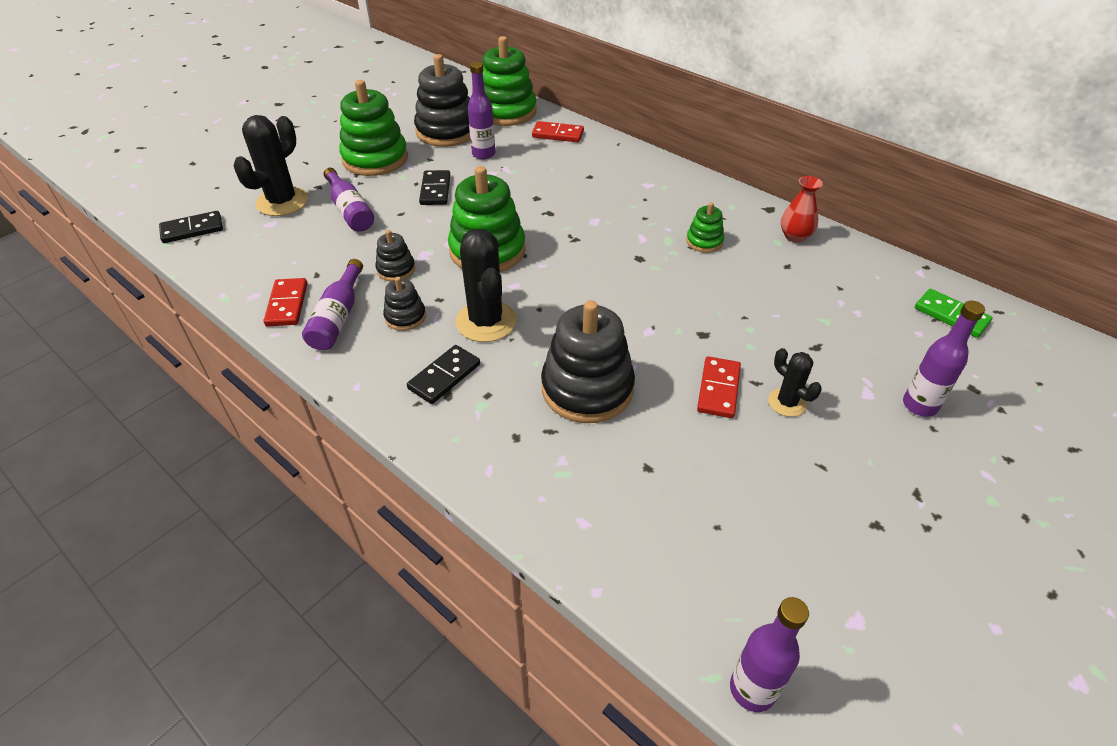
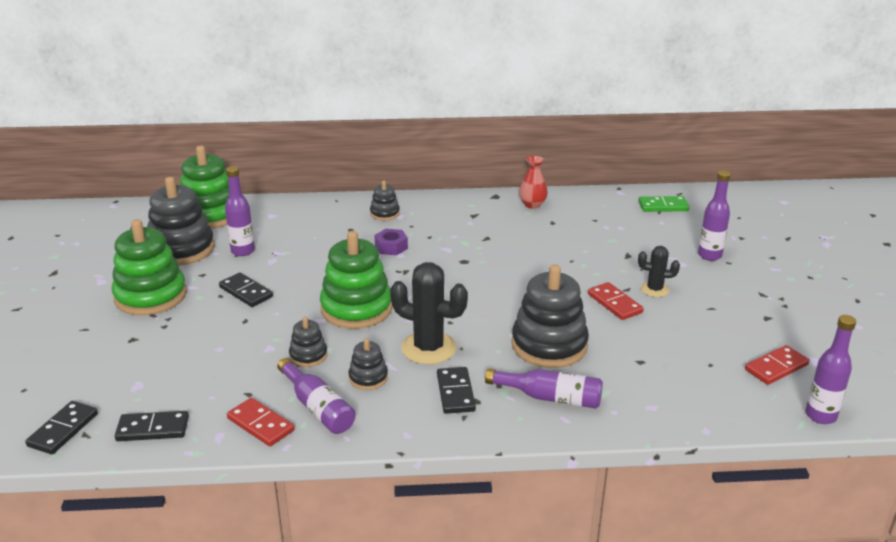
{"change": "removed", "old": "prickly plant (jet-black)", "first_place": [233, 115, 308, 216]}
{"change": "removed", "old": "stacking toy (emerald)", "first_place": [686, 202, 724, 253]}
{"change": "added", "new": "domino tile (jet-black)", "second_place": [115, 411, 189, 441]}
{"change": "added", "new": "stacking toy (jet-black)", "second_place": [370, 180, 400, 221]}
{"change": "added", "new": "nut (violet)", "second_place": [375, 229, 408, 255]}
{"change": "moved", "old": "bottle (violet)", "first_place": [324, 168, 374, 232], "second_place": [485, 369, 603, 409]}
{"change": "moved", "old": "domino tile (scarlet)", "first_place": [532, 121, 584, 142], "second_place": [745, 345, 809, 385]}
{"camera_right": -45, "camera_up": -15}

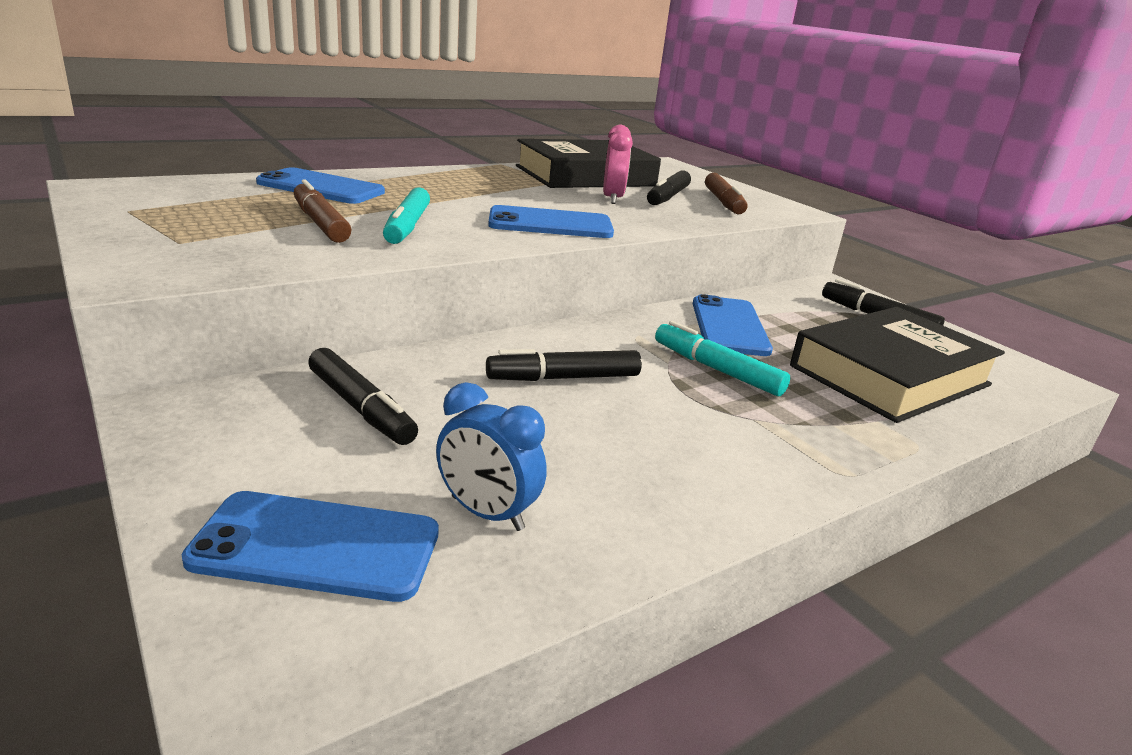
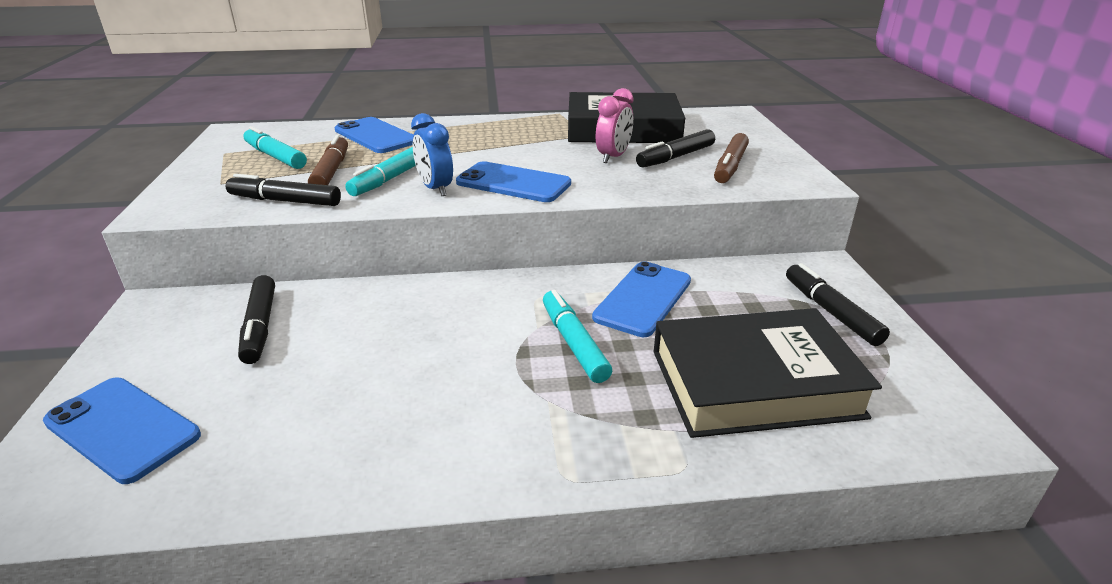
{"change": "added", "new": "marker pen (aqua)", "second_place": [244, 126, 307, 169]}
{"change": "moved", "old": "alarm clock (royal blue)", "first_place": [436, 382, 547, 531], "second_place": [411, 113, 453, 196]}
{"change": "moved", "old": "marker pen (jet-black)", "first_place": [486, 349, 642, 381], "second_place": [226, 174, 341, 206]}
{"camera_right": 30, "camera_up": 5}

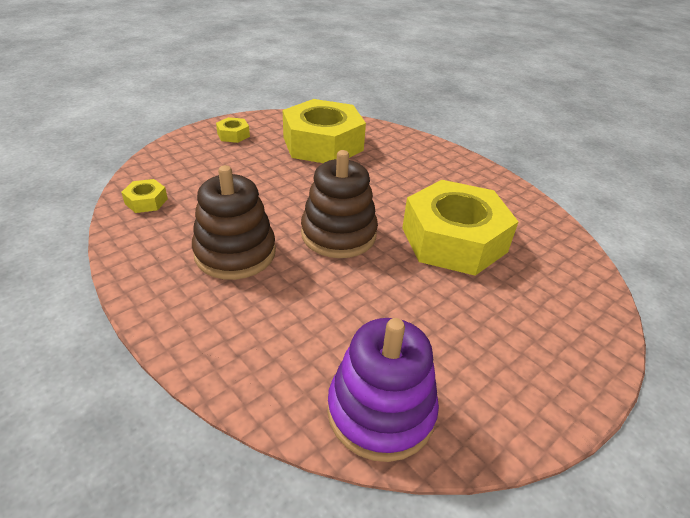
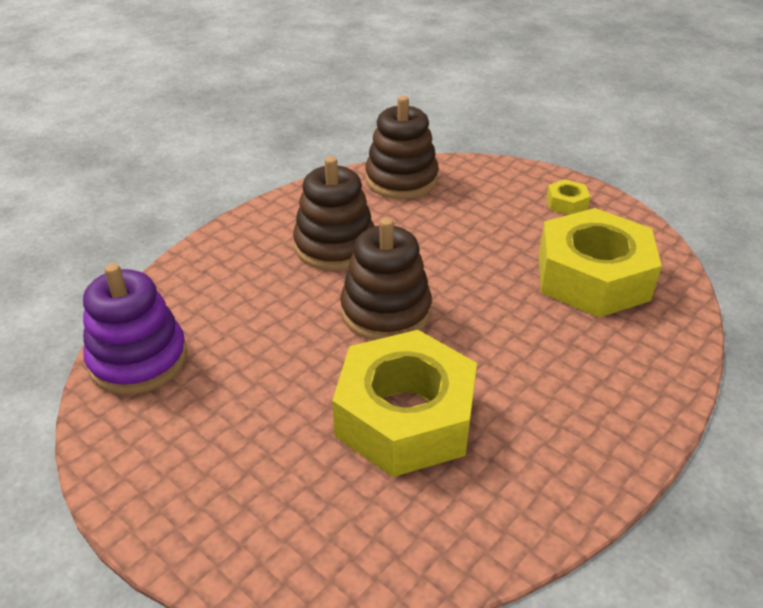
{"change": "replaced", "old": "nut (bright yellow)", "new": "stacking toy (russet)", "first_place": [121, 179, 168, 213], "second_place": [365, 96, 439, 199]}
{"camera_right": 85, "camera_up": 0}

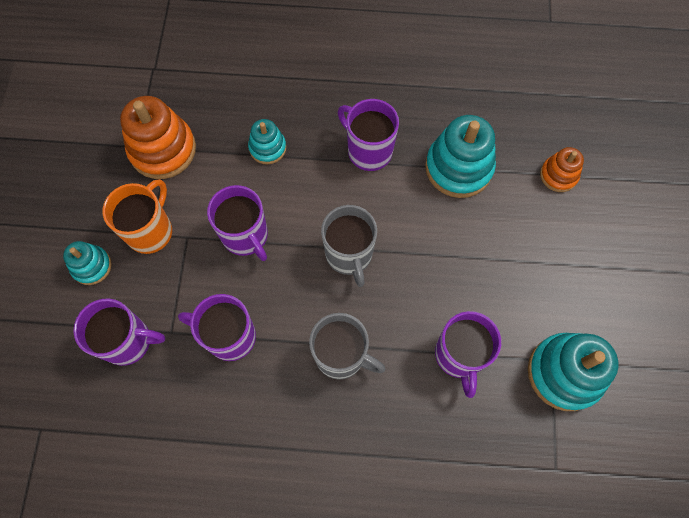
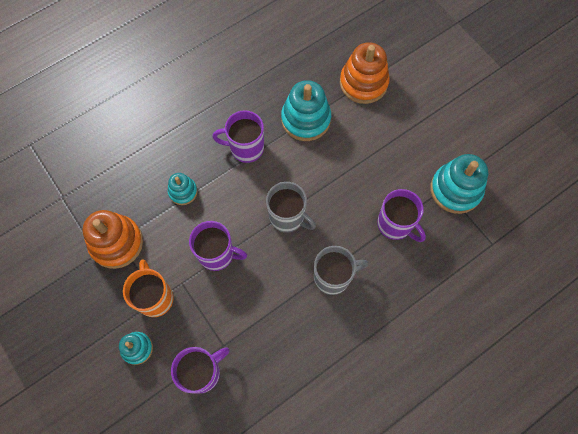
{"change": "removed", "old": "tea mug (violet)", "first_place": [178, 294, 256, 361]}
{"change": "resized", "old": "stacking toy (orange)", "first_place": [540, 147, 584, 192], "second_place": [340, 42, 390, 104], "factor": 1.79}
{"camera_right": -40, "camera_up": 0}

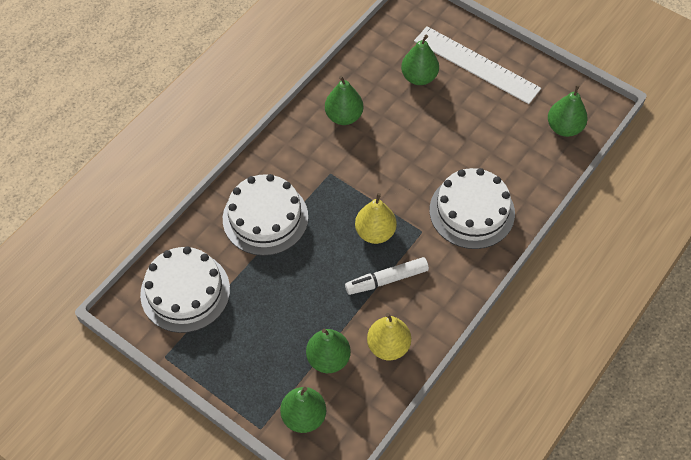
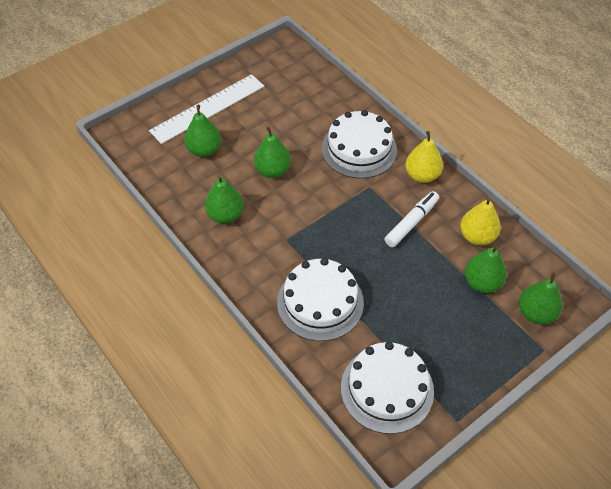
{"change": "moved", "old": "pear (bright yellow)", "first_place": [355, 193, 397, 244], "second_place": [405, 131, 443, 183]}
{"change": "moved", "old": "pear (emerald)", "first_place": [548, 85, 588, 137], "second_place": [254, 126, 291, 178]}
{"change": "turned", "old": "marker pen (white)", "first_place": [345, 257, 429, 295], "second_place": [385, 191, 439, 247], "degrees": -135}
{"camera_right": -75, "camera_up": -5}

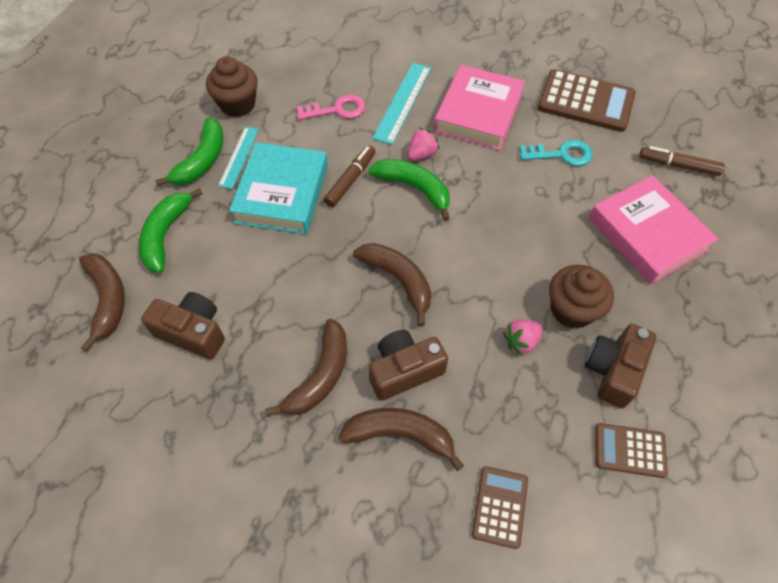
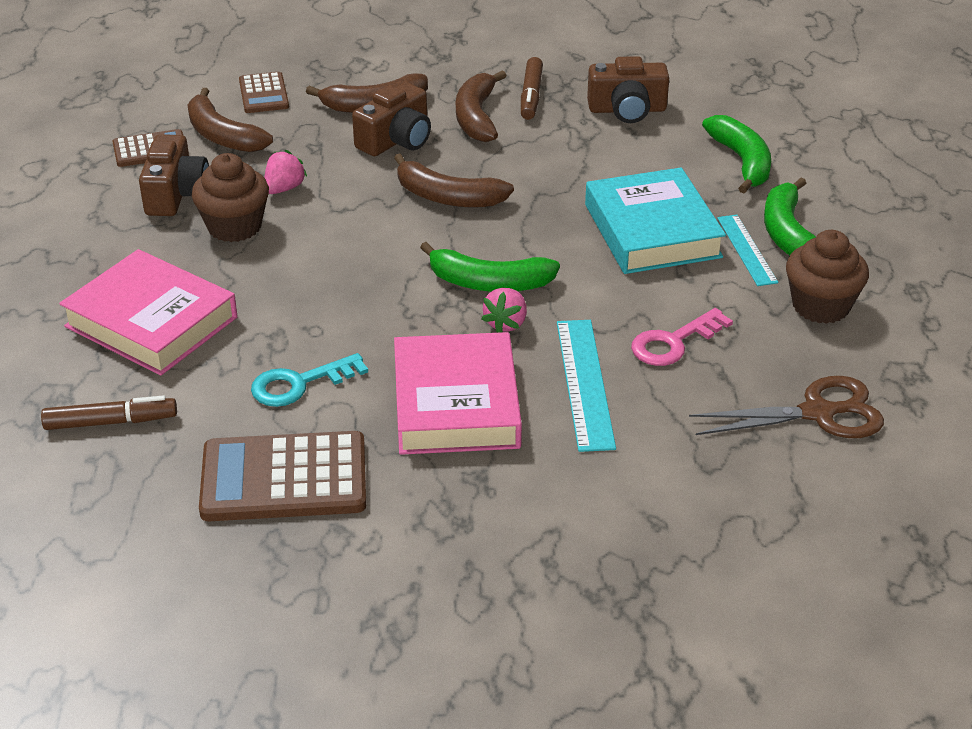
{"change": "added", "new": "pair of scissors (russet)", "second_place": [689, 376, 884, 438]}
{"change": "moved", "old": "banana (russet)", "first_place": [79, 253, 125, 352], "second_place": [188, 88, 273, 152]}
{"change": "moved", "old": "marker pen (russet)", "first_place": [324, 145, 376, 207], "second_place": [521, 57, 543, 120]}
{"camera_right": 155, "camera_up": -20}

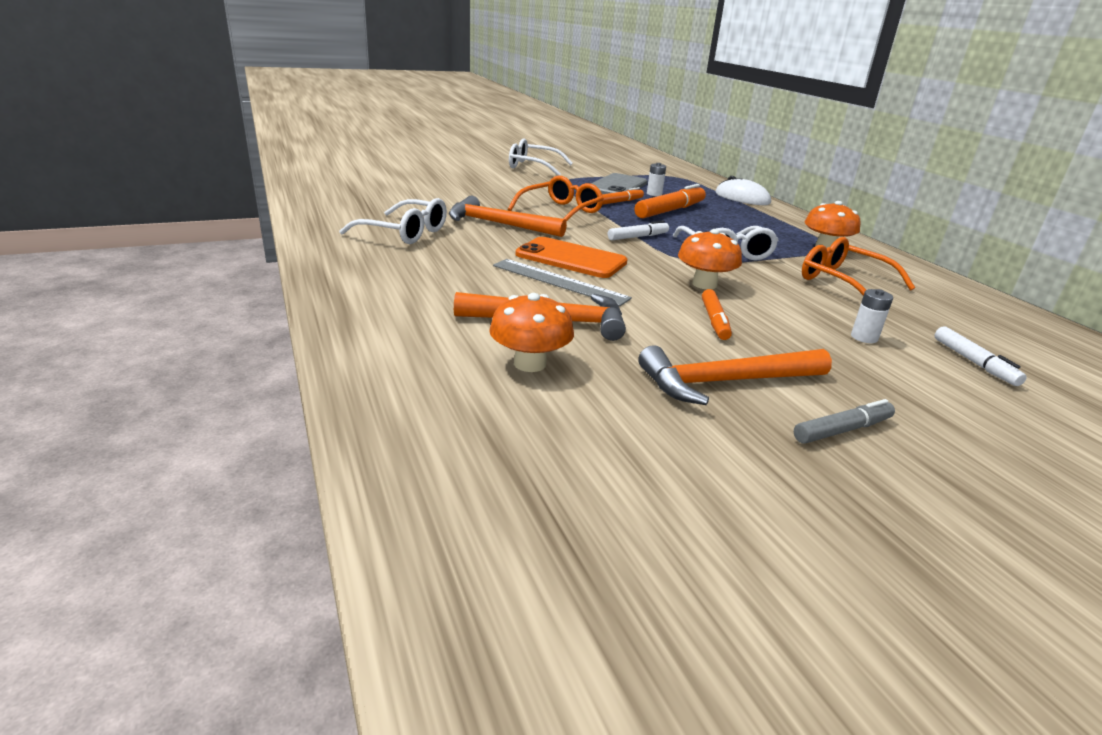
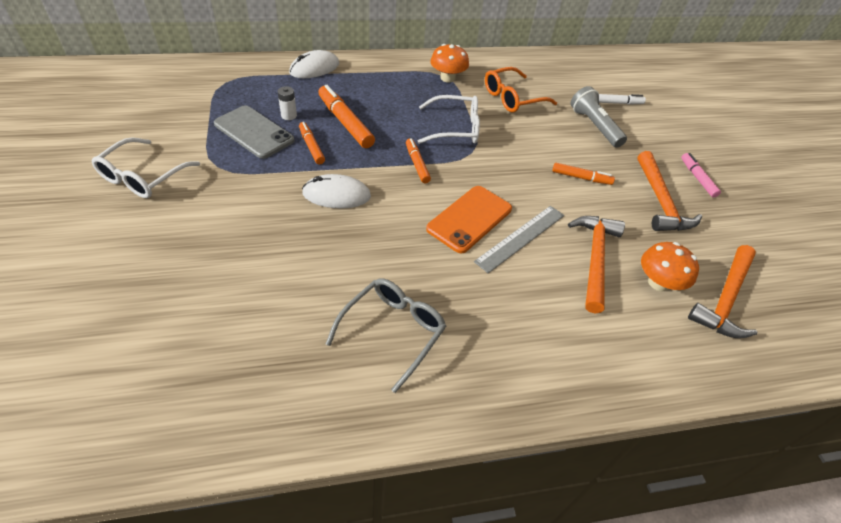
{"change": "removed", "old": "toadstool (orange)", "first_place": [678, 229, 742, 289]}
{"change": "moved", "old": "hammer (orange)", "first_place": [449, 196, 567, 237], "second_place": [688, 245, 757, 338]}
{"change": "replaced", "old": "spectacles (orange)", "new": "mouse (white)", "first_place": [508, 176, 604, 222], "second_place": [302, 174, 371, 208]}
{"change": "replaced", "old": "AA battery (white)", "new": "flashlight (gray)", "first_place": [851, 289, 893, 343], "second_place": [571, 86, 627, 148]}
{"change": "recoloured", "old": "spectacles (white)", "new": "spectacles (gray)", "first_place": [339, 198, 447, 244], "second_place": [326, 278, 446, 393]}
{"change": "recoloured", "old": "marker pen (white)", "new": "marker pen (orange)", "first_place": [608, 220, 669, 240], "second_place": [406, 138, 431, 183]}
{"change": "recoloured", "old": "marker pen (gray)", "new": "marker pen (pink)", "first_place": [794, 399, 895, 444], "second_place": [681, 153, 721, 198]}
{"camera_right": -80, "camera_up": 20}

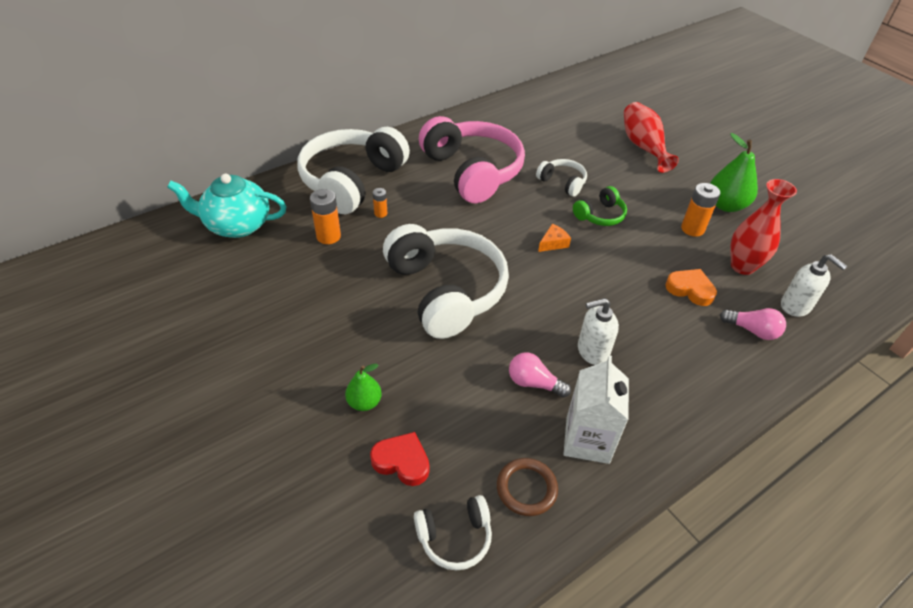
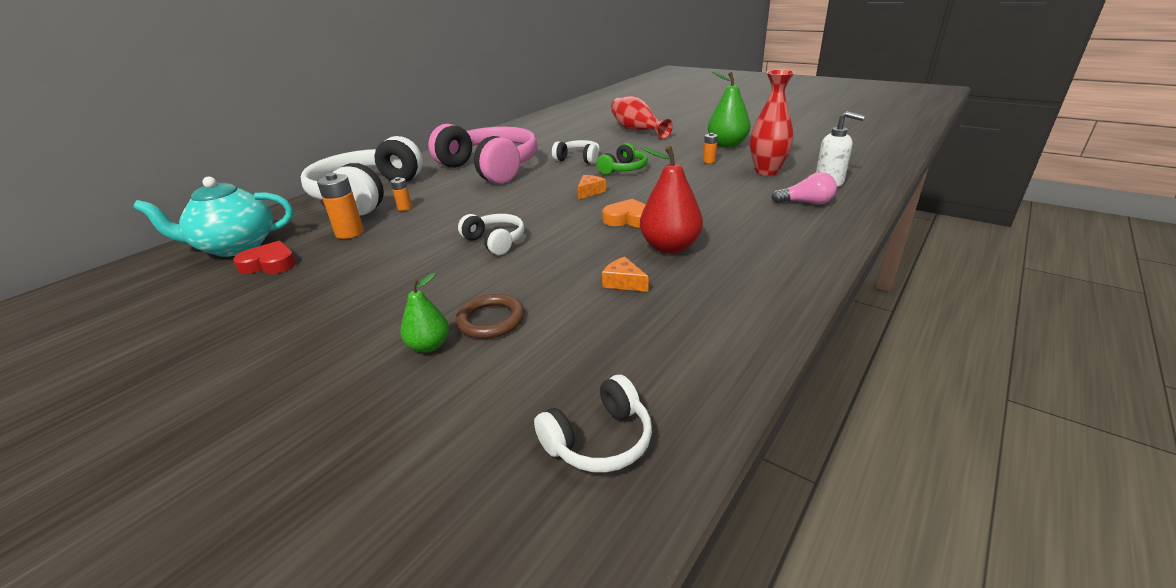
{"change": "removed", "old": "milk carton (white)", "first_place": [564, 355, 629, 464]}
{"change": "moved", "old": "heart (scarlet)", "first_place": [370, 432, 429, 486], "second_place": [233, 241, 296, 274]}
{"change": "moved", "old": "hoop (russet)", "first_place": [497, 458, 558, 516], "second_place": [455, 294, 524, 339]}
{"change": "moved", "old": "heart (orange)", "first_place": [665, 269, 717, 306], "second_place": [602, 199, 646, 228]}
{"change": "replaced", "old": "lightbulb (pink)", "new": "cheese wedge (orange)", "first_place": [509, 352, 571, 397], "second_place": [602, 257, 649, 292]}
{"change": "replaced", "old": "soap dispenser (white)", "new": "pear (scarlet)", "first_place": [578, 298, 619, 365], "second_place": [640, 146, 703, 254]}
{"change": "resized", "old": "over-ear headphones (white)", "first_place": [383, 224, 509, 339], "second_place": [458, 214, 524, 255], "factor": 0.46}
{"change": "resized", "old": "AA battery (orange)", "first_place": [681, 183, 720, 237], "second_place": [703, 133, 718, 163], "factor": 0.56}
{"camera_right": -15, "camera_up": -15}

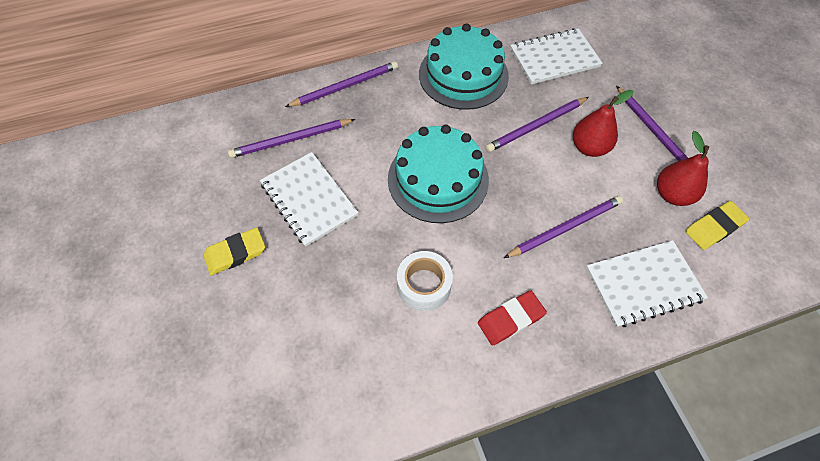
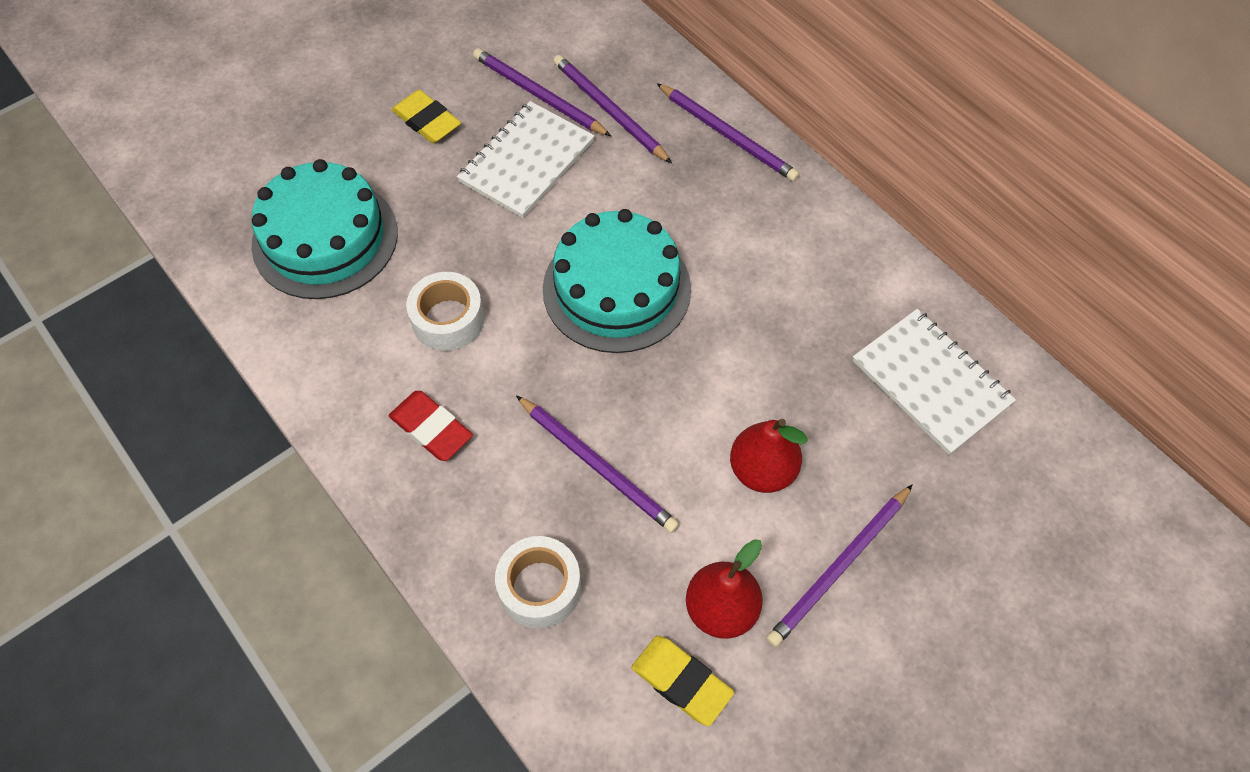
{"change": "moved", "old": "cake (aqua)", "first_place": [419, 24, 509, 110], "second_place": [251, 159, 398, 299]}
{"change": "moved", "old": "lead pencil (violet)", "first_place": [486, 97, 589, 152], "second_place": [473, 48, 611, 136]}
{"change": "replaced", "old": "notepad (white)", "new": "tape (white)", "first_place": [586, 240, 708, 327], "second_place": [495, 536, 581, 628]}
{"camera_right": 70, "camera_up": 0}

